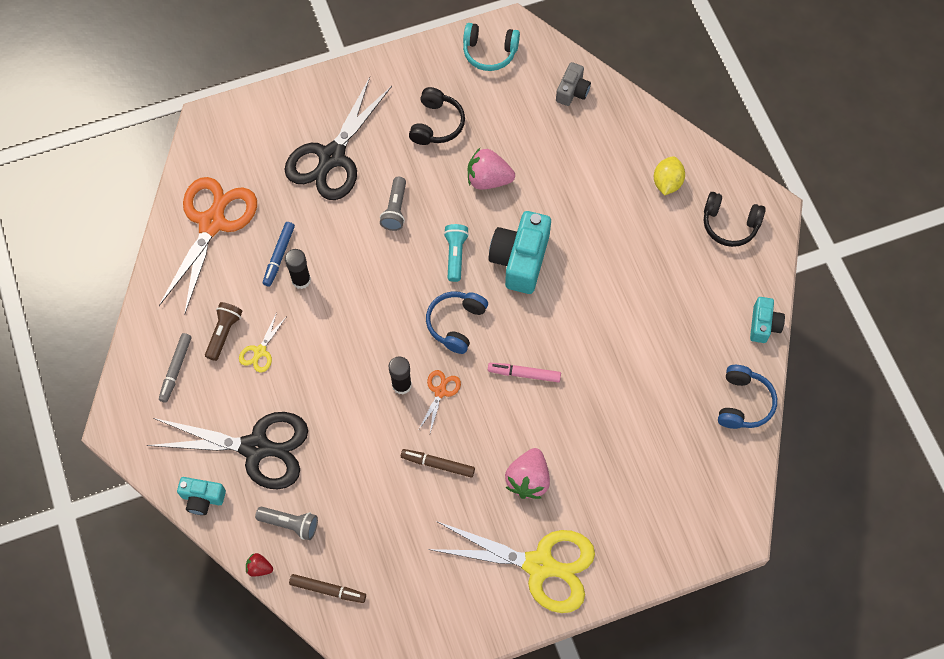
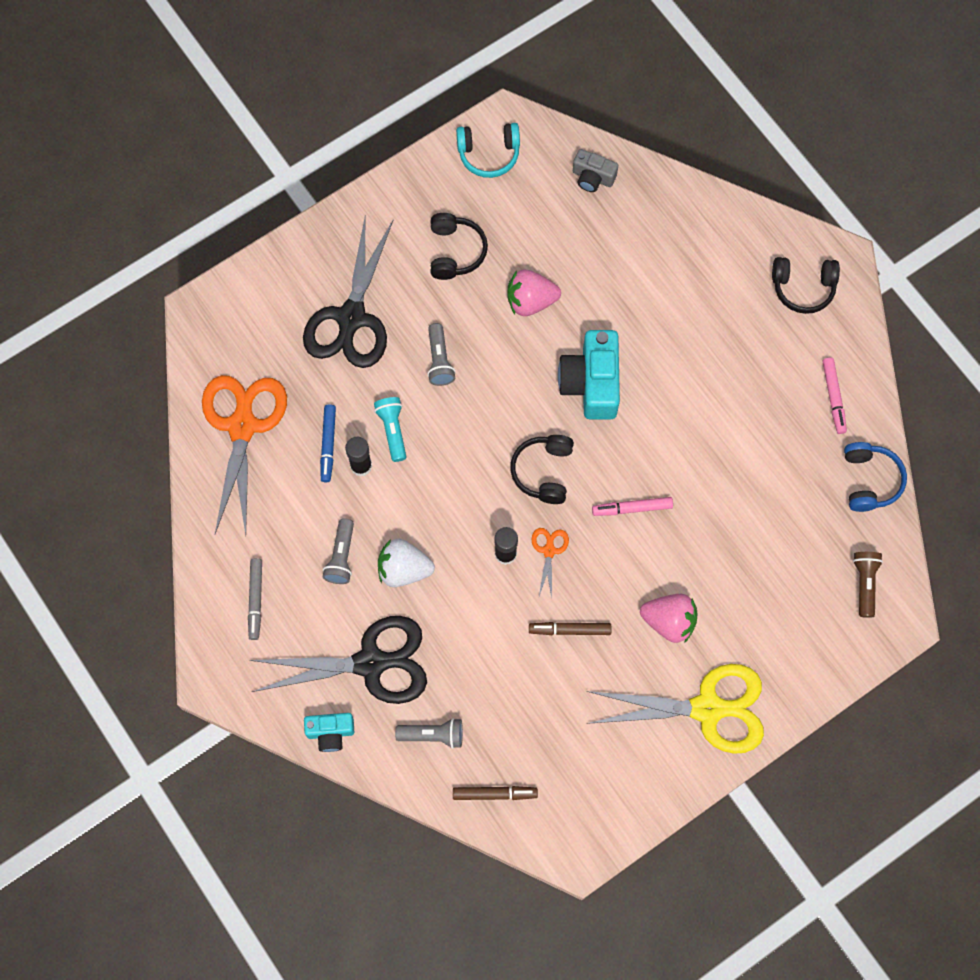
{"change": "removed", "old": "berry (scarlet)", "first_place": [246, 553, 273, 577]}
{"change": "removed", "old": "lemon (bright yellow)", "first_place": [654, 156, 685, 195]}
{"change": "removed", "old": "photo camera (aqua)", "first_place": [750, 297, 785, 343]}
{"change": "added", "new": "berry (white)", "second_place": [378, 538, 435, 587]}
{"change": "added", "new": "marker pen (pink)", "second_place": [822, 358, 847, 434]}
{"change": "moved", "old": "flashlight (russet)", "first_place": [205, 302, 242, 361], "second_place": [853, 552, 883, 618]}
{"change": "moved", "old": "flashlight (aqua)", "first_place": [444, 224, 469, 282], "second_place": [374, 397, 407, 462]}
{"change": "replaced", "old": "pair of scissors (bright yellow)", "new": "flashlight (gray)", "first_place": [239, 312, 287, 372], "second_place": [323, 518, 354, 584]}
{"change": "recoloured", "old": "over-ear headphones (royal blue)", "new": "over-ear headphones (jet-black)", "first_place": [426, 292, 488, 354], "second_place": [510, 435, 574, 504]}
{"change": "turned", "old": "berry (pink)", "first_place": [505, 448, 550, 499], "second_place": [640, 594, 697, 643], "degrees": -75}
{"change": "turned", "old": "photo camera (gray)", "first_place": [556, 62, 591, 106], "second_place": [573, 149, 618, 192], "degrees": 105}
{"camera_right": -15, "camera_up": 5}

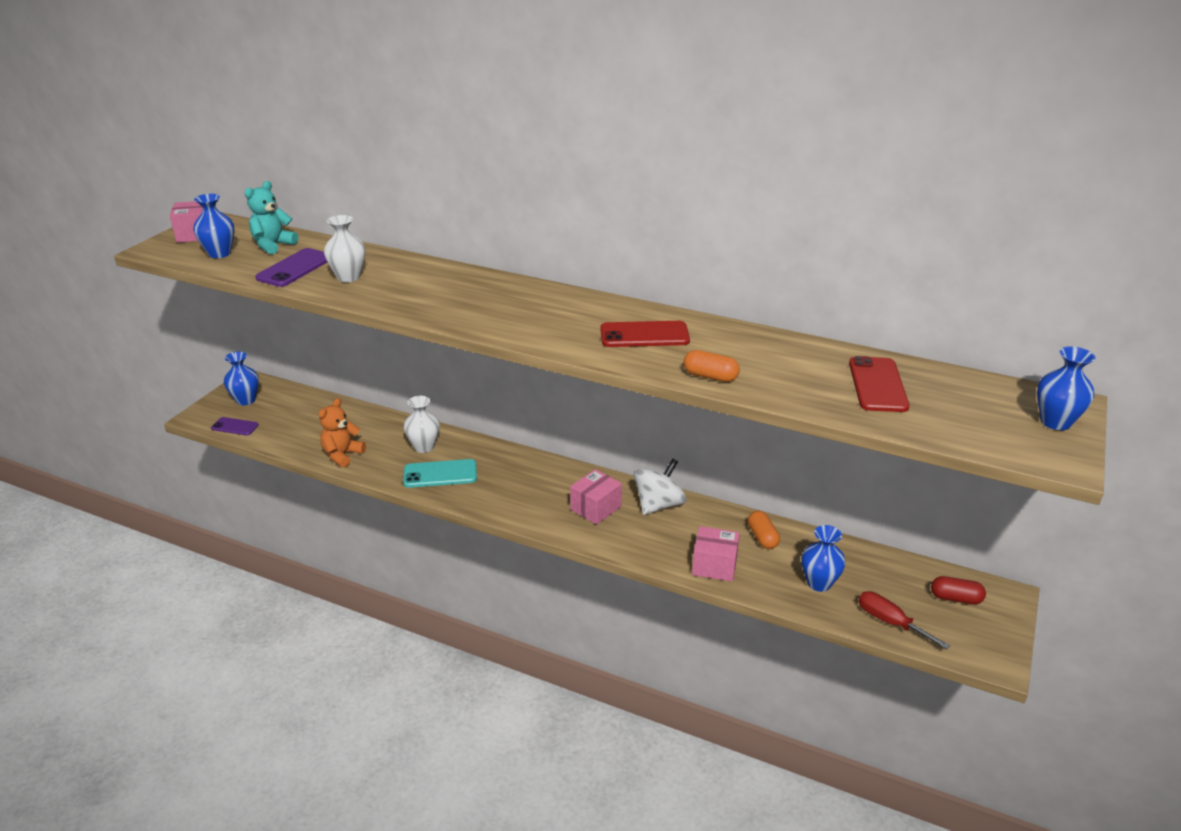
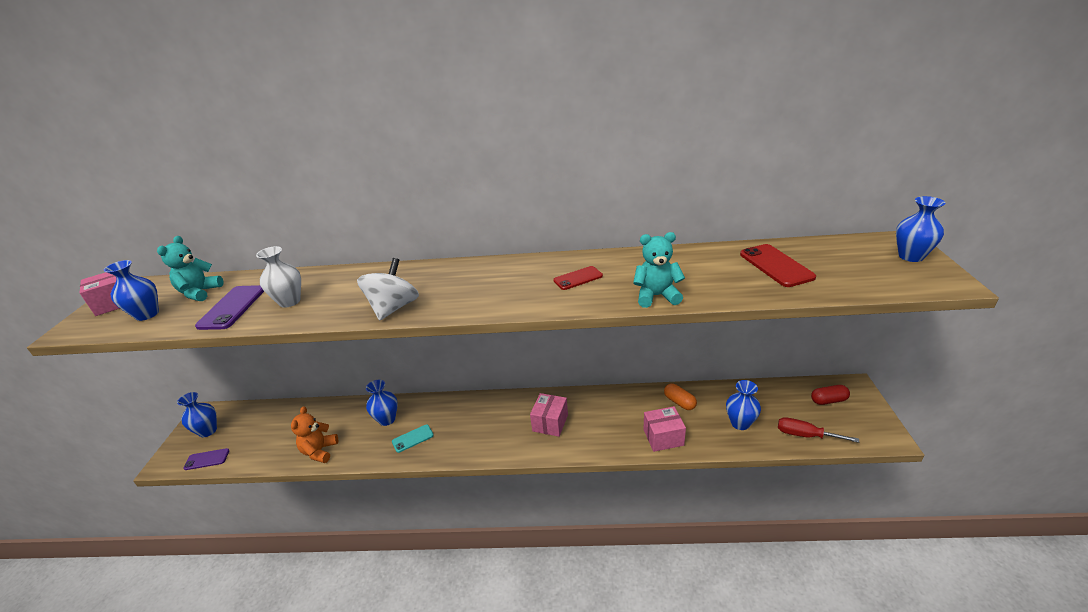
{"change": "moved", "old": "toy top (white)", "first_place": [634, 458, 686, 515], "second_place": [357, 258, 419, 321]}
{"change": "replaced", "old": "pill (orange)", "new": "teddy (aqua)", "first_place": [684, 350, 740, 382], "second_place": [633, 232, 685, 308]}
{"change": "recoloured", "old": "tall vase (white)", "new": "tall vase (royal blue)", "first_place": [404, 396, 440, 453], "second_place": [366, 380, 398, 426]}
{"change": "resized", "old": "mobile phone (aqua)", "first_place": [403, 459, 477, 488], "second_place": [392, 425, 434, 453], "factor": 0.64}
{"change": "resized", "old": "mobile phone (scarlet)", "first_place": [600, 321, 690, 347], "second_place": [553, 266, 603, 290], "factor": 0.64}
{"camera_right": -20, "camera_up": 0}

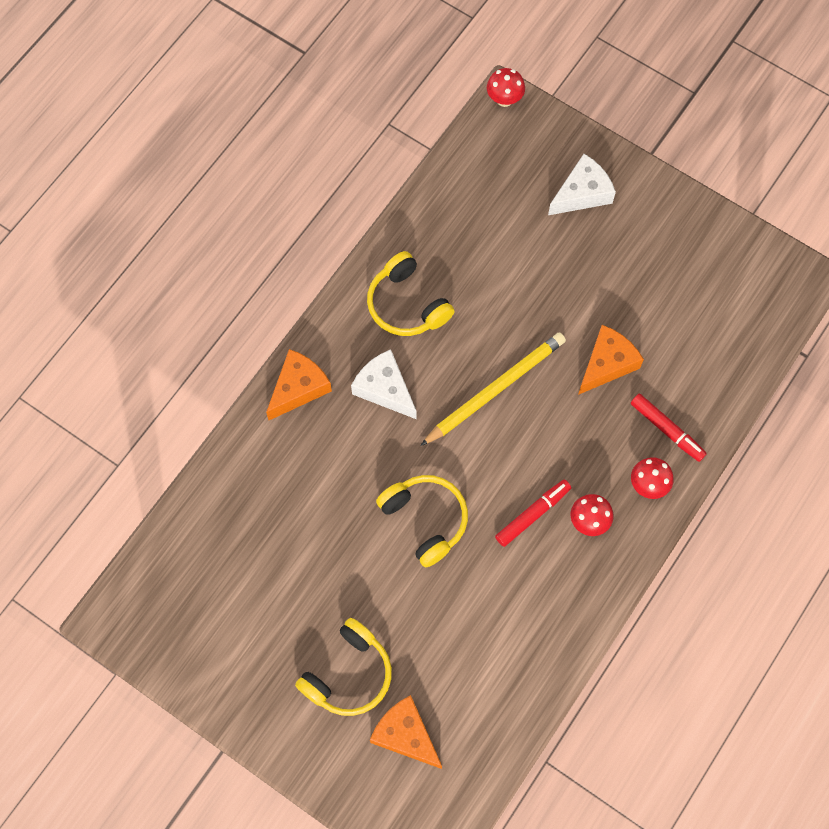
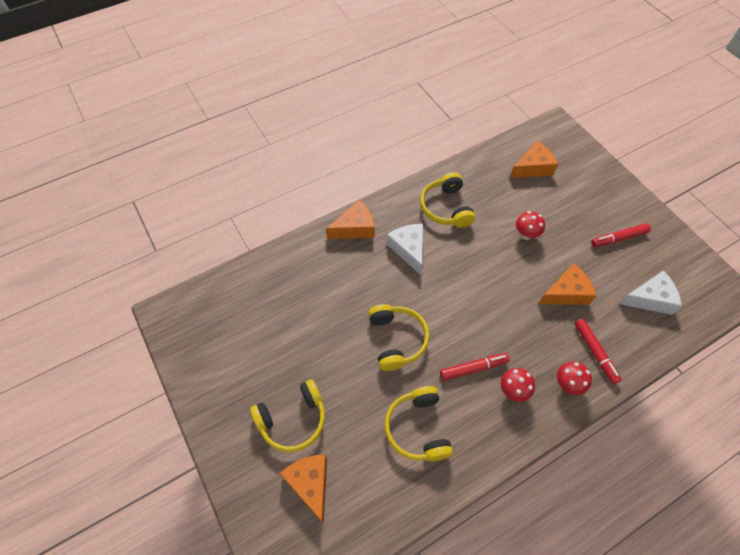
{"change": "removed", "old": "lead pencil (bright yellow)", "first_place": [420, 332, 566, 446]}
{"change": "added", "new": "over-ear headphones (bright yellow)", "second_place": [384, 386, 453, 461]}
{"change": "added", "new": "cheese wedge (orange)", "second_place": [510, 141, 558, 178]}
{"change": "added", "new": "marker pen (scarlet)", "second_place": [591, 223, 651, 247]}
{"change": "moved", "old": "toadstool (scarlet)", "first_place": [487, 68, 525, 107], "second_place": [516, 211, 545, 240]}
{"change": "moved", "old": "cheese wedge (white)", "first_place": [548, 154, 616, 215], "second_place": [619, 271, 682, 315]}
{"camera_right": 25, "camera_up": -10}

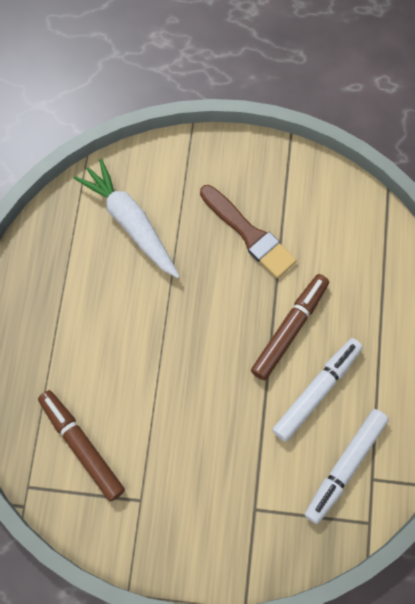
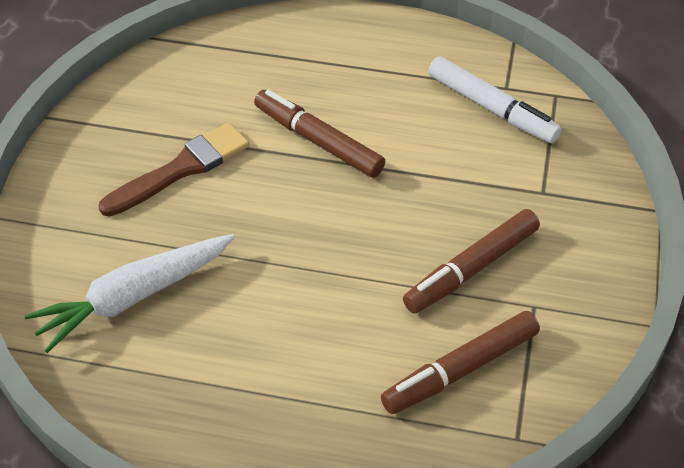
{"change": "removed", "old": "marker pen (white)", "first_place": [272, 338, 363, 442]}
{"change": "added", "new": "marker pen (russet)", "second_place": [403, 209, 540, 314]}
{"camera_right": -85, "camera_up": -20}

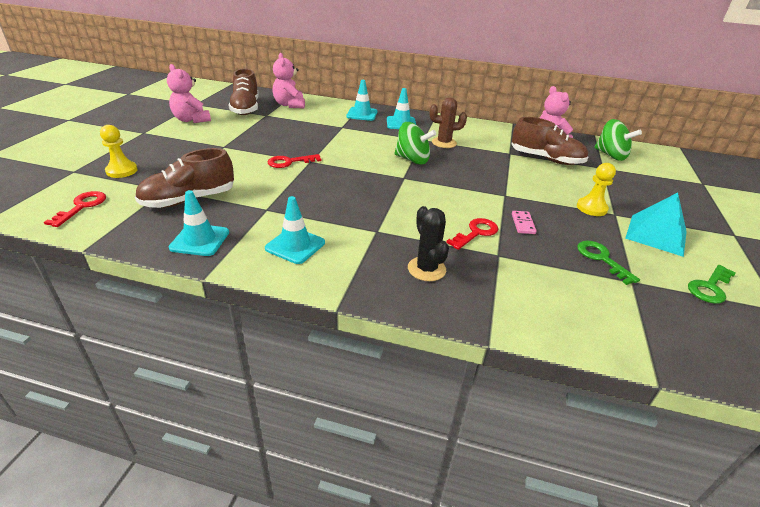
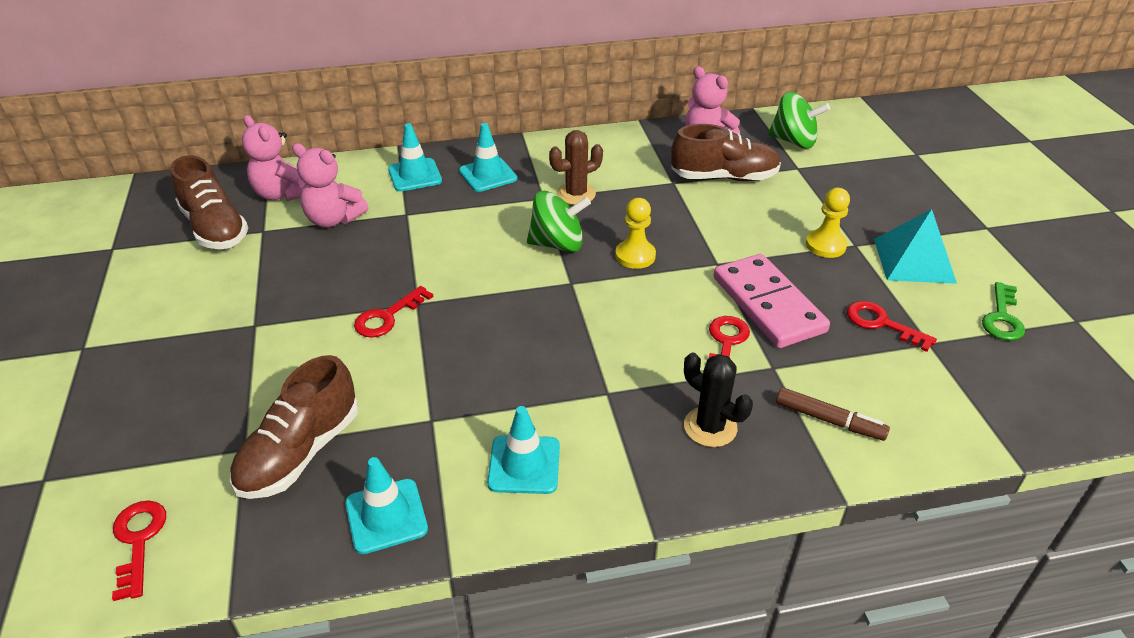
{"change": "added", "new": "marker pen (russet)", "second_place": [776, 387, 890, 441]}
{"change": "moved", "old": "pawn (bright yellow)", "first_place": [100, 125, 138, 178], "second_place": [615, 198, 656, 269]}
{"change": "moved", "old": "teddy (pink)", "first_place": [167, 64, 211, 123], "second_place": [292, 143, 368, 227]}
{"change": "recoloured", "old": "latchkey (emerald)", "new": "latchkey (scarlet)", "first_place": [577, 241, 640, 285], "second_place": [847, 301, 937, 352]}
{"change": "resized", "old": "domino tile (pink)", "first_place": [512, 211, 537, 234], "second_place": [714, 254, 830, 348], "factor": 2.43}
{"camera_right": -25, "camera_up": 5}

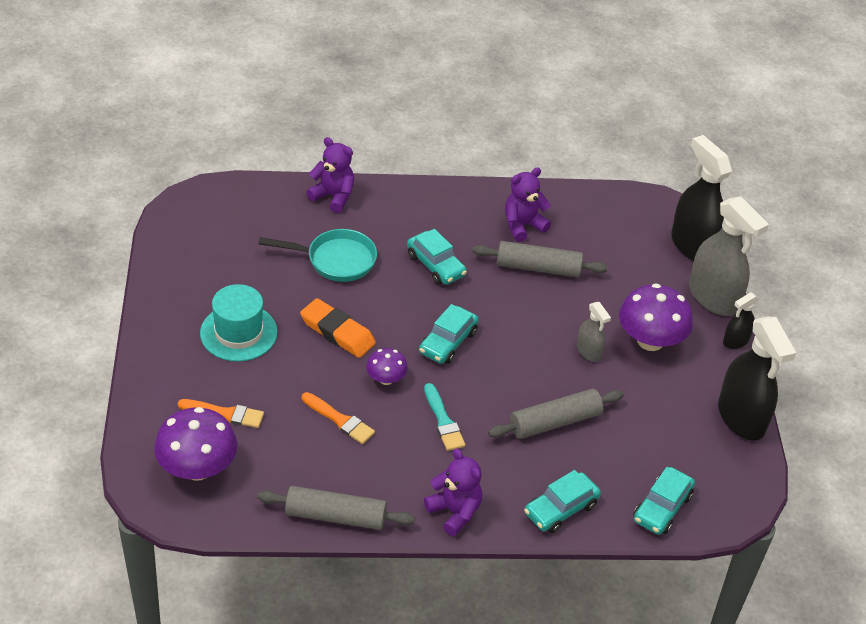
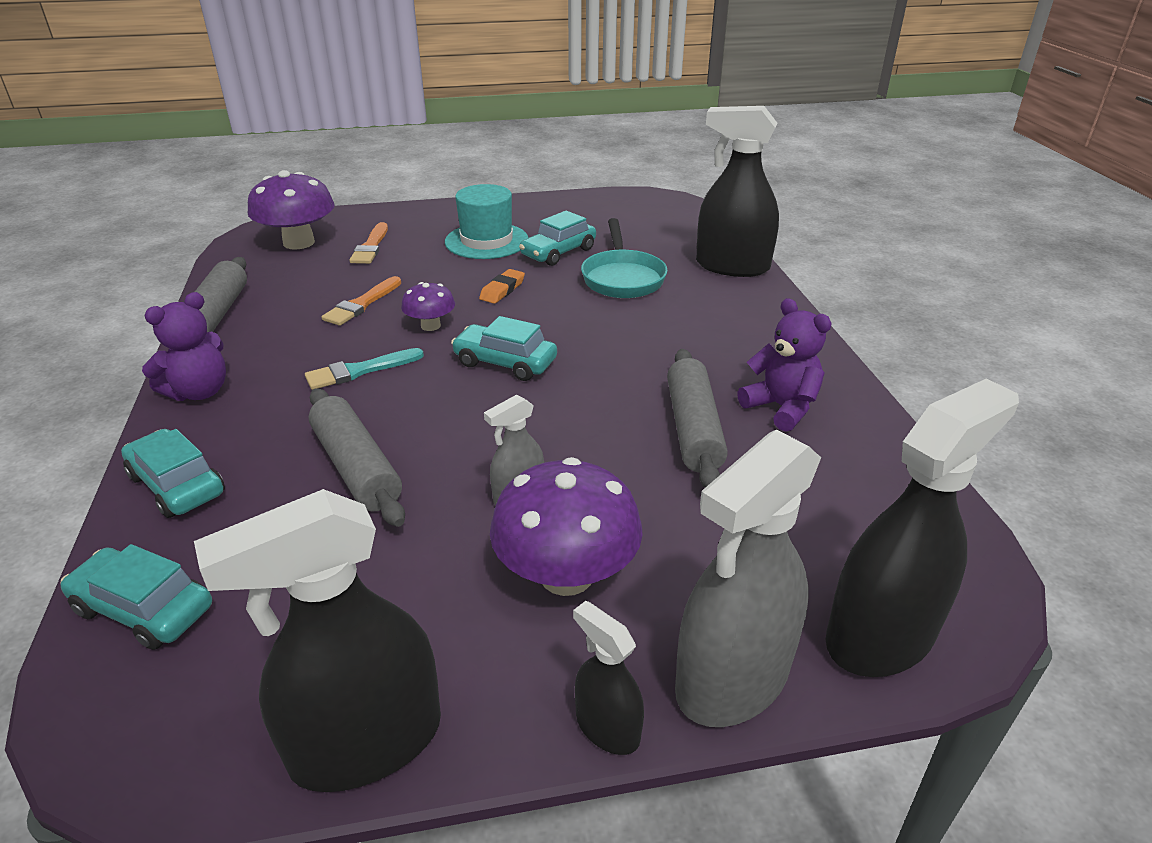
{"change": "moved", "old": "automobile (aqua)", "first_place": [407, 229, 467, 285], "second_place": [519, 211, 596, 266]}
{"change": "replaced", "old": "teddy (violet)", "new": "sprayer (jet-black)", "first_place": [306, 137, 354, 213], "second_place": [696, 106, 779, 277]}
{"change": "resized", "old": "gum eraser (orange)", "first_place": [300, 298, 376, 358], "second_place": [479, 269, 525, 304], "factor": 0.59}
{"camera_right": 85, "camera_up": -10}

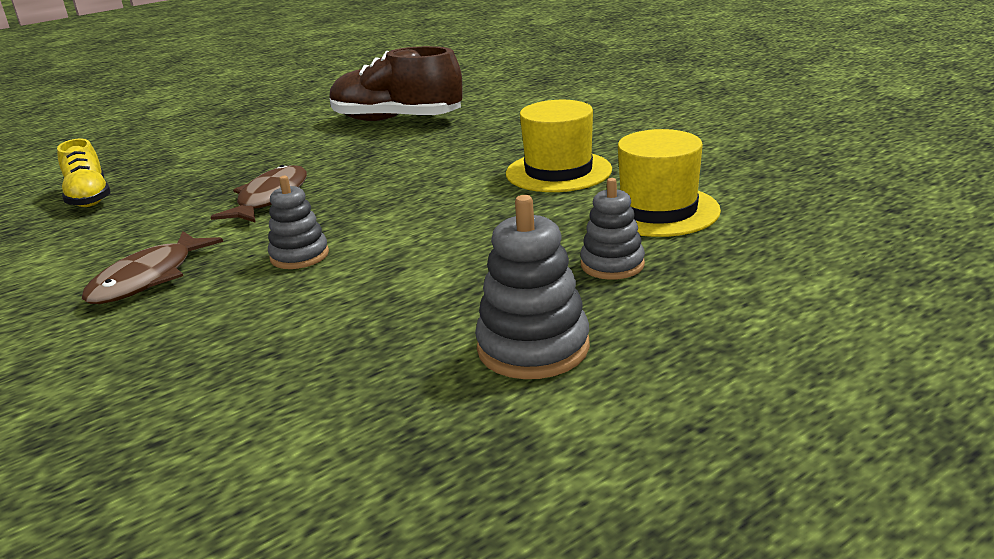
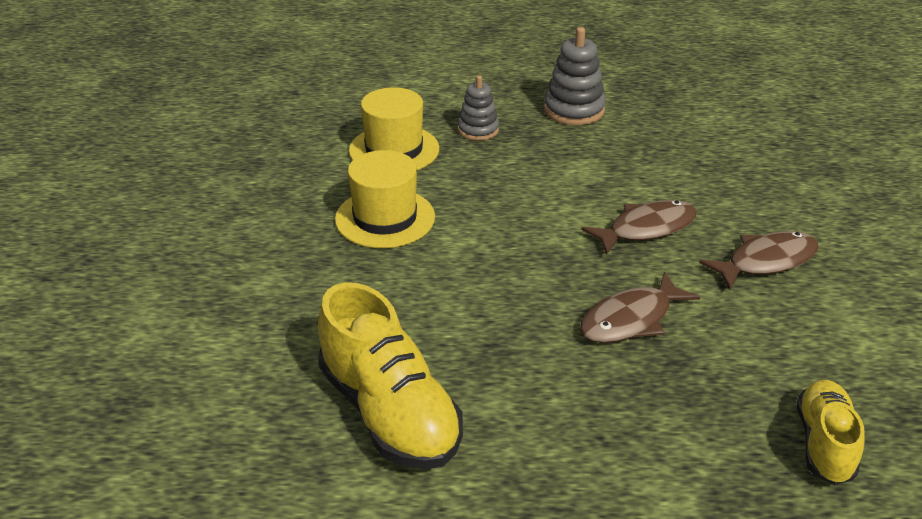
{"change": "replaced", "old": "stacking toy (gray)", "new": "fish figure (russet)", "first_place": [268, 176, 329, 269], "second_place": [581, 200, 697, 255]}
{"change": "recoloured", "old": "shoe (russet)", "new": "shoe (bright yellow)", "first_place": [329, 46, 463, 121], "second_place": [318, 282, 463, 469]}
{"camera_right": -145, "camera_up": 10}

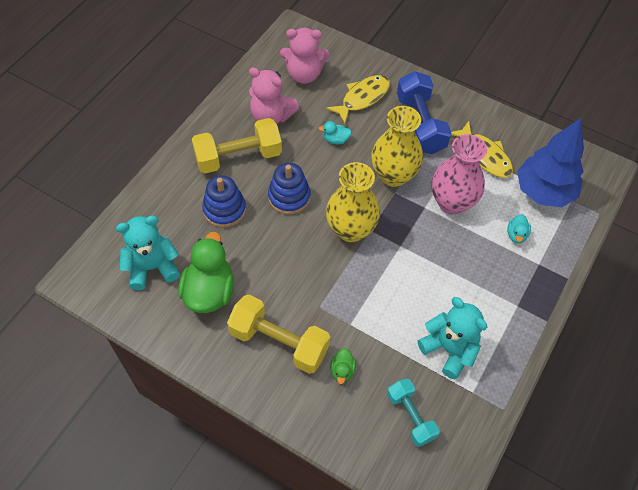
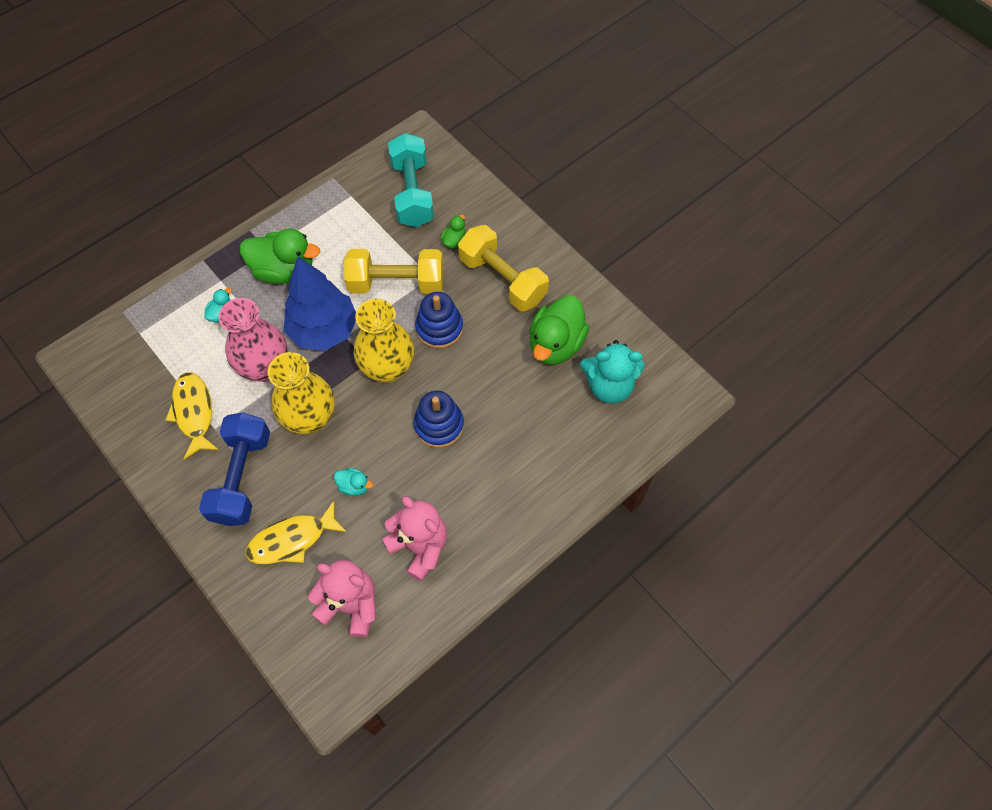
{"change": "removed", "old": "teddy (aqua)", "first_place": [418, 297, 487, 379]}
{"change": "added", "new": "toy duck (emerald)", "second_place": [240, 228, 320, 284]}
{"change": "moved", "old": "free weight (bright yellow)", "first_place": [192, 118, 282, 174], "second_place": [344, 249, 443, 294]}
{"change": "moved", "old": "stacking toy (royal blue)", "first_place": [202, 175, 246, 228], "second_place": [415, 292, 463, 349]}
{"change": "moved", "old": "fir tree (royal blue)", "first_place": [517, 118, 584, 208], "second_place": [284, 256, 356, 351]}
{"change": "resized", "old": "free weight (aqua)", "first_place": [387, 379, 440, 447], "second_place": [388, 133, 434, 227], "factor": 1.62}
{"camera_right": -160, "camera_up": 5}

